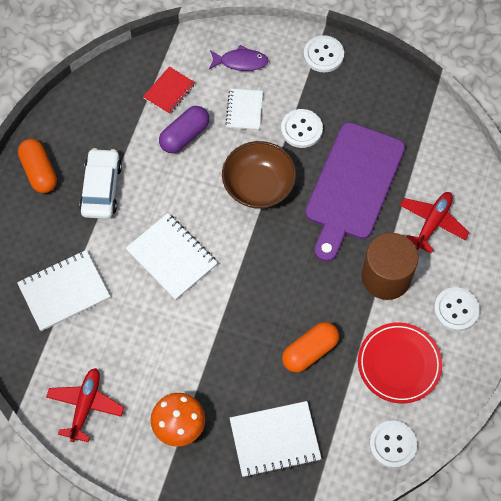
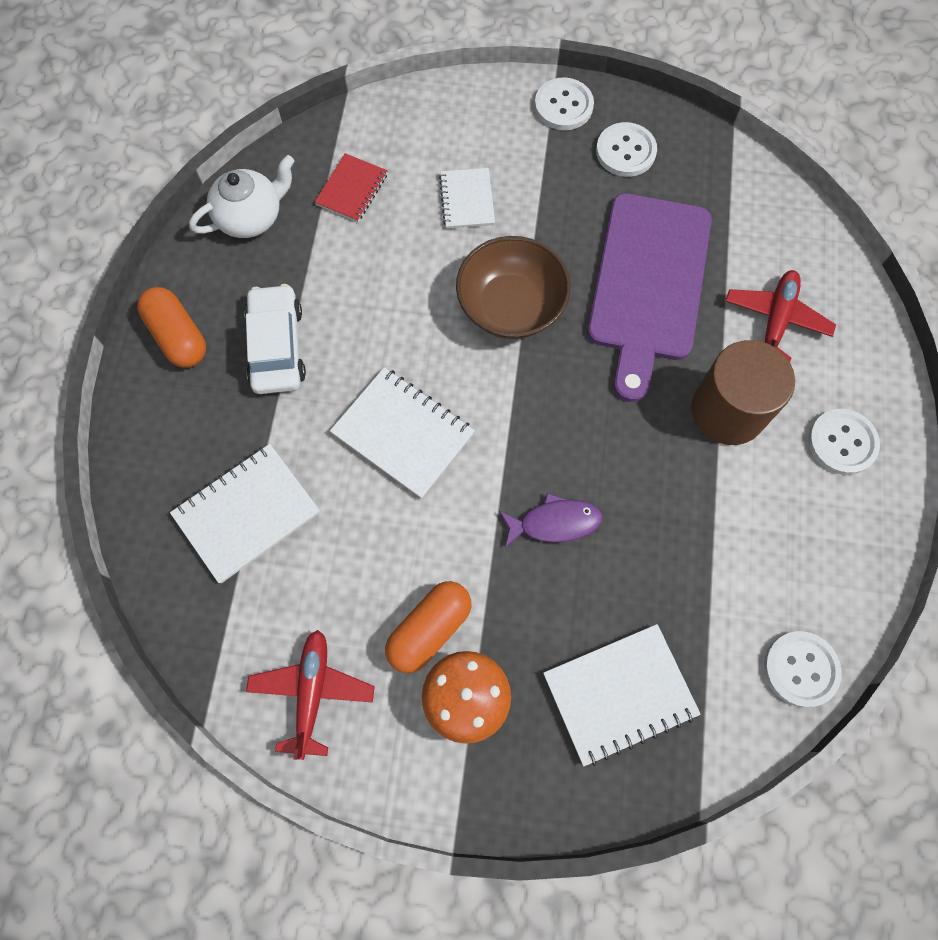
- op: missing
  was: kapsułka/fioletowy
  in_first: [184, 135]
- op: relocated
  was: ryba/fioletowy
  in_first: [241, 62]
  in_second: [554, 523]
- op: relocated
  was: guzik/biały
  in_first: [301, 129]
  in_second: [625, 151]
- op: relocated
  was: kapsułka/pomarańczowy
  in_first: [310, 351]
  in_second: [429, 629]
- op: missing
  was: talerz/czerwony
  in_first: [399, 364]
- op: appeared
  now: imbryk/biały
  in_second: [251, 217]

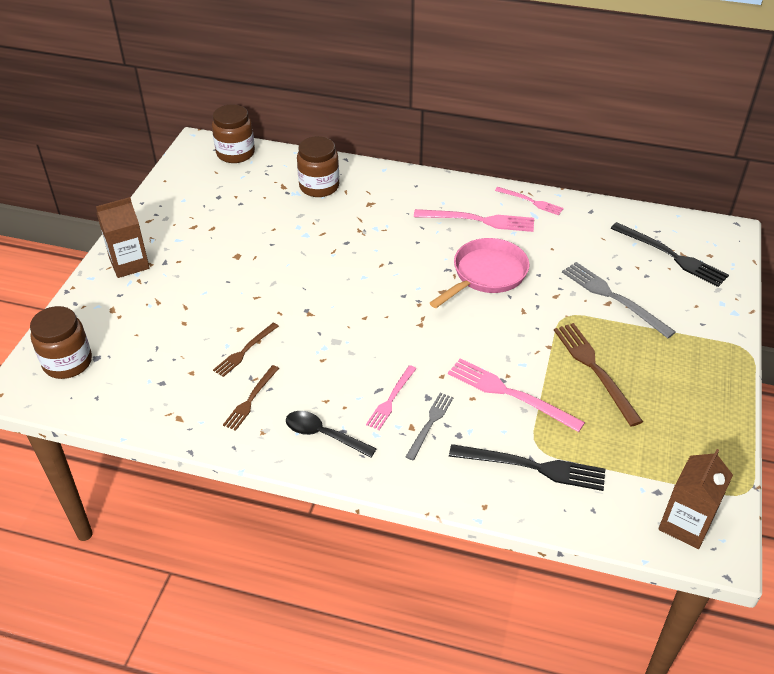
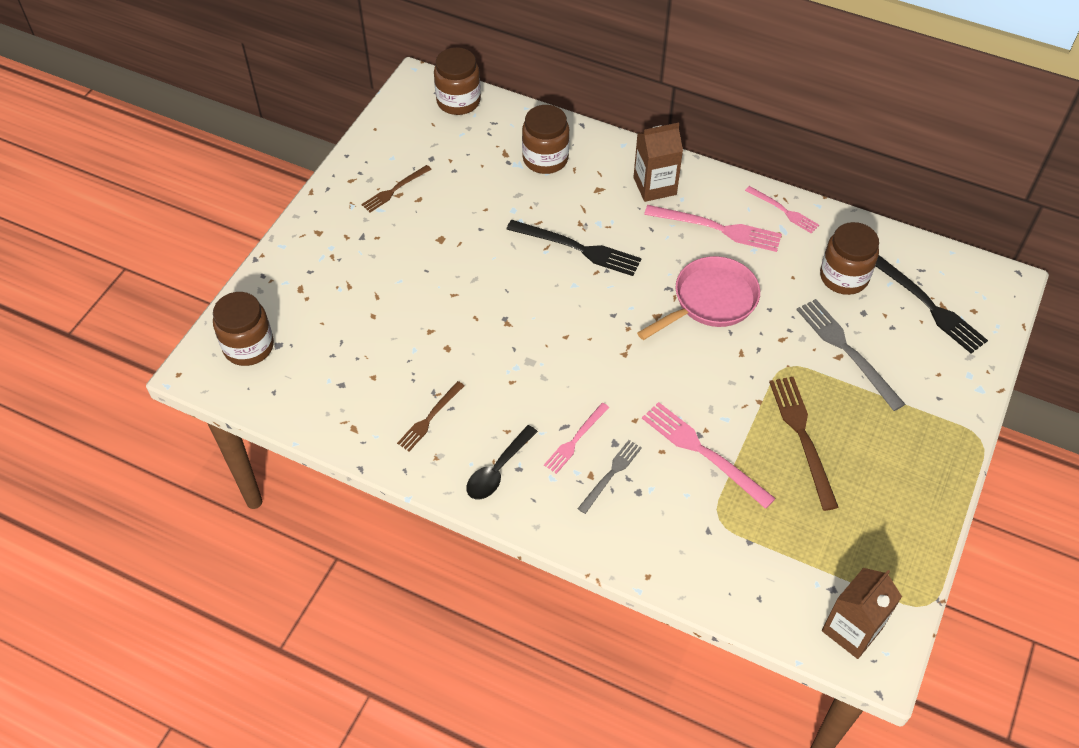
- op: relocated
  was: karton mleka/brązowy
  in_first: [129, 263]
  in_second: [655, 186]
- op: relocated
  was: widelec/brązowy
  in_first: [245, 351]
  in_second: [394, 190]
- op: spun
  was: łyżka/czarny
  in_first: [323, 435]
  in_second: [498, 470]
  clockwise: -90
- op: relocated
  was: widelec/czarny
  in_first: [532, 467]
  in_second: [578, 248]
- op: appeared
  now: słoik/brązowy
  in_second: [843, 277]

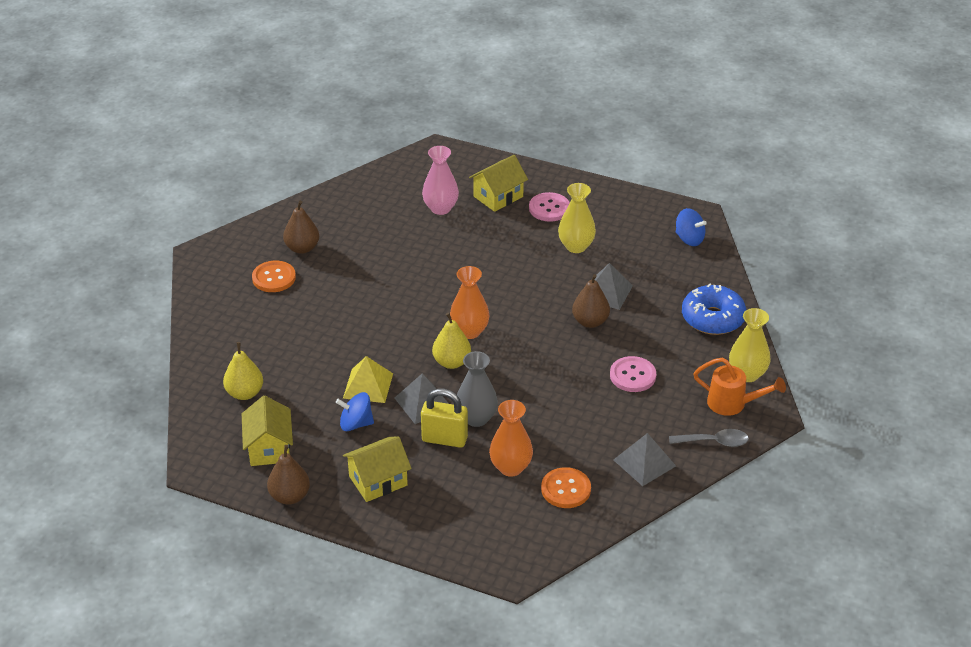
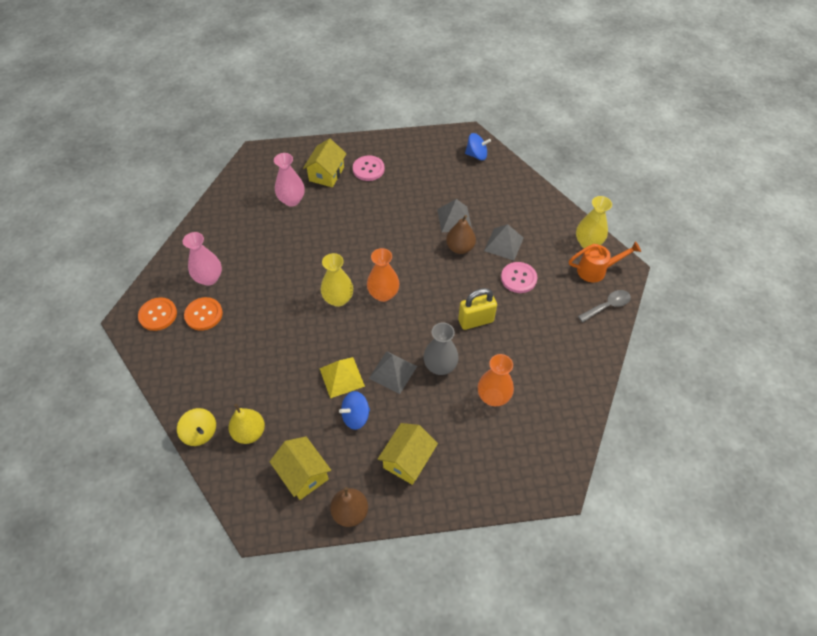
- op: exchanged
  was: gruszka/brązowy
  now: wazon/różowy
  in_first: [302, 248]
  in_second: [209, 278]
- op: relocated
  was: kłódka/żółty
  in_first: [444, 439]
  in_second: [475, 321]
- op: missing
  was: gruszka/żółty
  in_first: [451, 362]
- op: relocated
  was: guzik/pomarańczowy
  in_first: [566, 489]
  in_second: [158, 315]
- op: relocated
  was: wazon/żółty
  in_first: [576, 246]
  in_second: [338, 299]
- op: relocated
  was: piramida/szary
  in_first: [644, 462]
  in_second: [504, 244]
- op: missing
  was: donut/niebieski
  in_first: [712, 318]
- op: appeared
  now: bączek/żółty
  in_second: [200, 433]

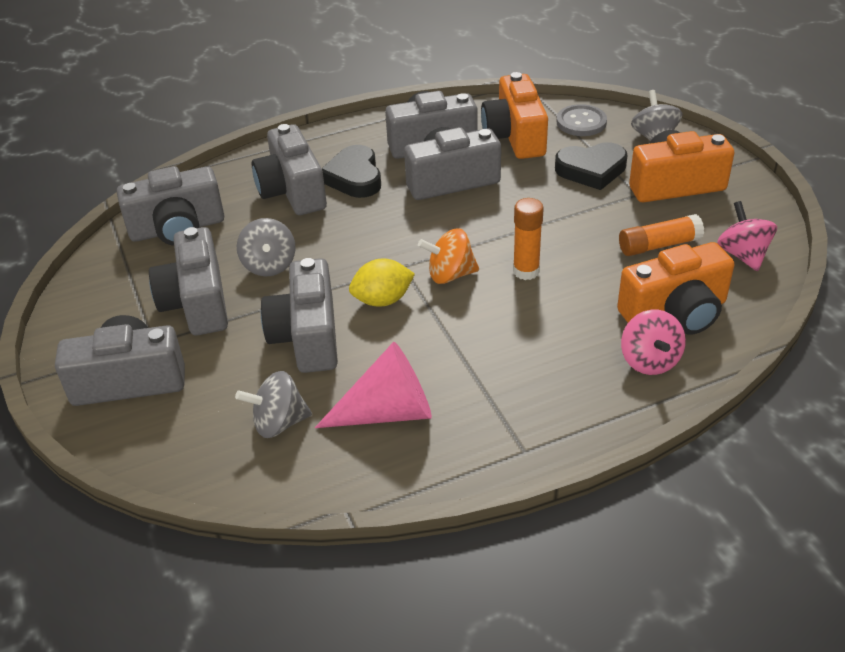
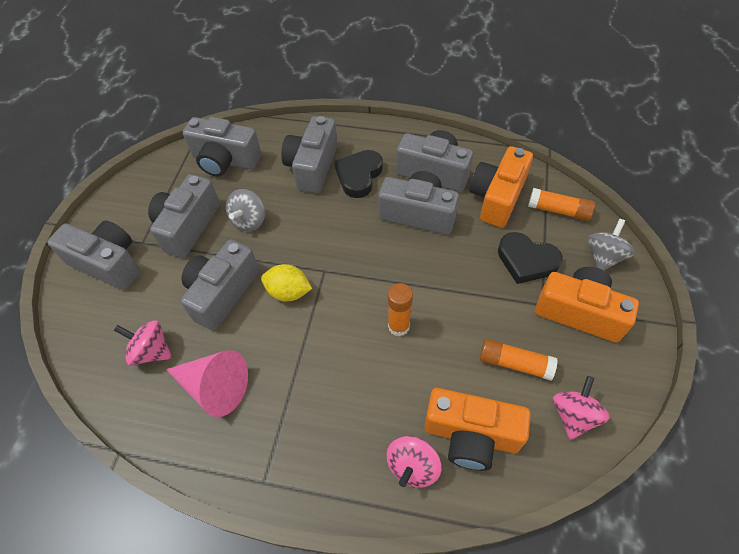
- op: colour
  was: bączek/szary
  now: bączek/różowy
  in_first: [279, 423]
  in_second: [151, 351]
- op: missing
  was: bączek/pomarańczowy
  in_first: [450, 275]
- op: exchanged
  was: guzik/szary
  now: klej w sztyfcie/pomarańczowy
  in_first: [581, 122]
  in_second: [558, 210]

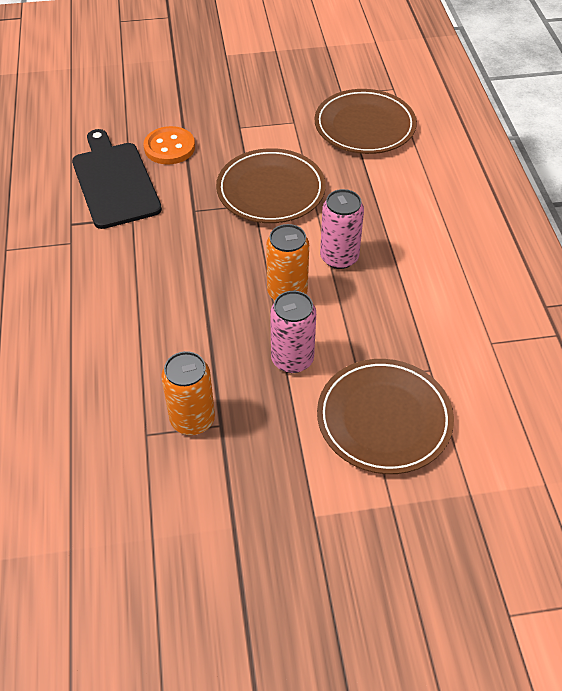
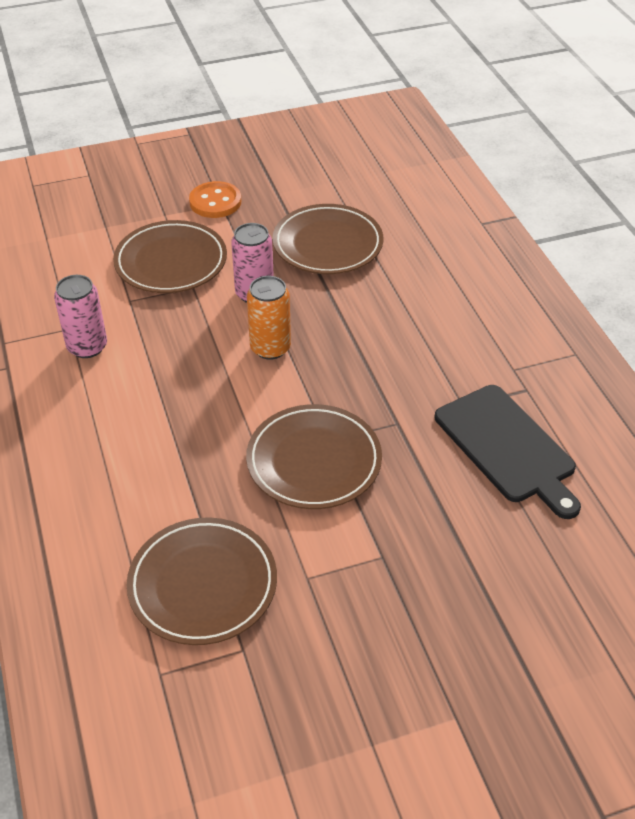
- op: relocated
  was: guzik/pomarańczowy
  in_first: [169, 147]
  in_second: [215, 202]
- op: exchanged
  was: puszka/pomarańczowy
  now: talerz/brązowy
  in_first: [192, 420]
  in_second: [327, 244]
- op: relocated
  was: puszka/różowy
  in_first: [339, 257]
  in_second: [87, 347]

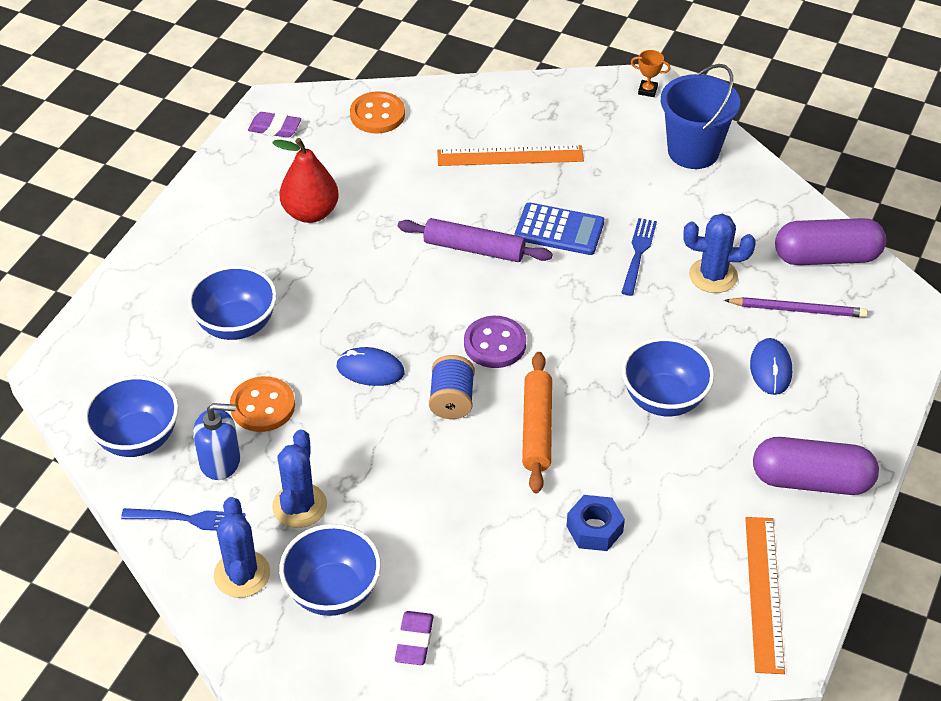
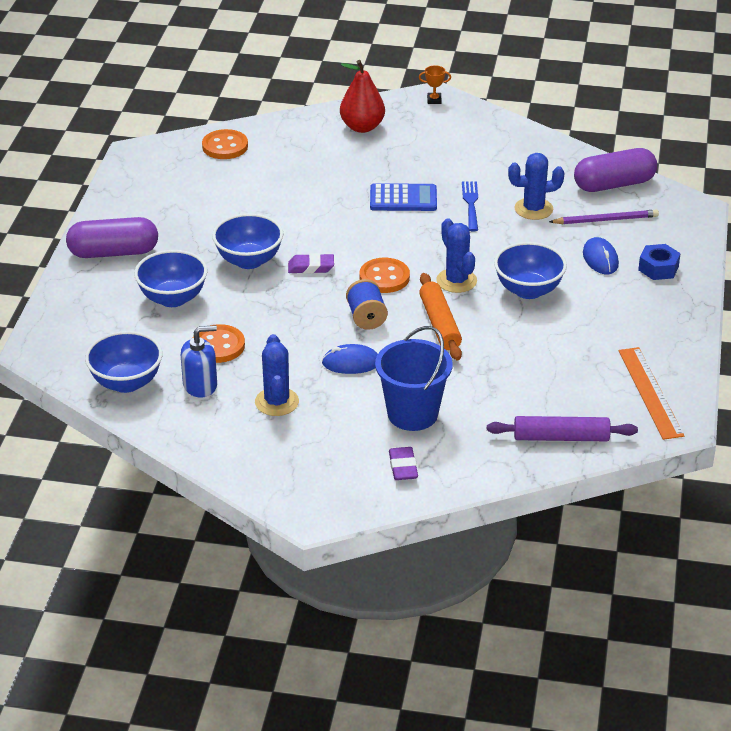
- op: missing
  was: widelec/niebieski
  in_first: [189, 519]
- op: relocated
  was: kaktus/niebieski
  in_first: [242, 574]
  in_second: [456, 281]
- op: relocated
  was: gumka do mazania/fioletowy
  in_first: [275, 128]
  in_second: [311, 267]
- op: relocated
  was: gruszka/czerwony
  in_first: [310, 213]
  in_second: [362, 127]
- op: relocated
  was: miska/niebieski
  in_first: [333, 591]
  in_second: [249, 260]
- op: relocated
  was: myszka/niebieski
  in_first: [370, 370]
  in_second: [351, 363]
- op: relocated
  was: wałek do ciasta/fioletowy
  in_first: [474, 249]
  in_second: [561, 437]
- op: missing
  was: linijka/pomarańczowy
  in_first: [510, 156]
- op: colour
  was: guzik/fioletowy
  now: guzik/pomarańczowy
  in_first: [495, 344]
  in_second: [384, 277]
- op: relocated
  was: nakrętka/niebieski
  in_first: [594, 529]
  in_second: [658, 268]
- op: relocated
  was: wiadro/niebieski
  in_first: [693, 151]
  in_second: [412, 414]
- op: relocated
  was: kapsułka/fioletowy
  in_first: [811, 480]
  in_second: [113, 252]

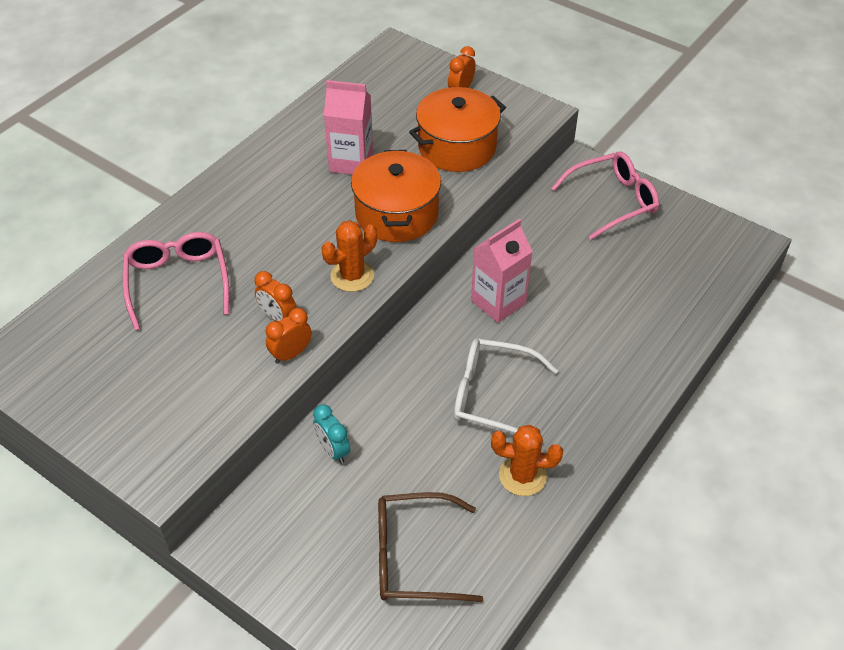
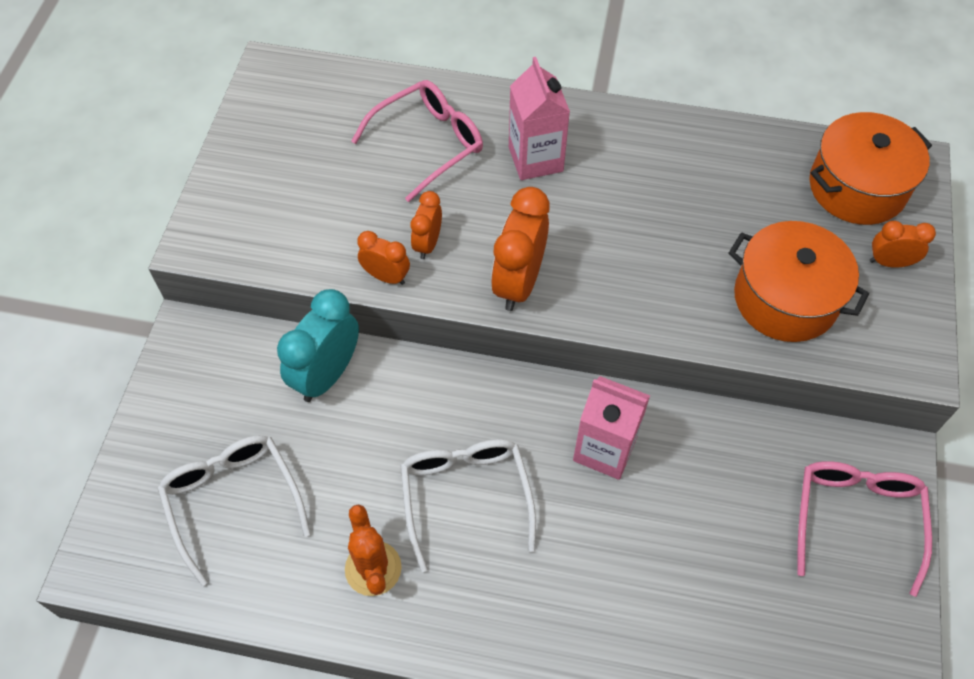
- op: size
  was: budzik/turkusowy
  in_first: [333, 450]
  in_second: [327, 375]
  ratio: 1.77
- op: exchanged
  was: kaktus/pomarańczowy
  now: budzik/pomarańczowy
  in_first: [352, 276]
  in_second: [519, 283]
- op: relocated
  was: karton mleka/różowy
  in_first: [351, 162]
  in_second: [535, 159]
- op: relocated
  was: garnek/pomarańczowy
  in_first: [396, 214]
  in_second: [857, 187]
- op: colour
  was: okulary/brązowy
  now: okulary/biały
  in_first: [413, 557]
  in_second: [233, 500]
- op: spun
  was: okulary/różowy
  in_first: [613, 201]
  in_second: [856, 518]
  clockwise: -120

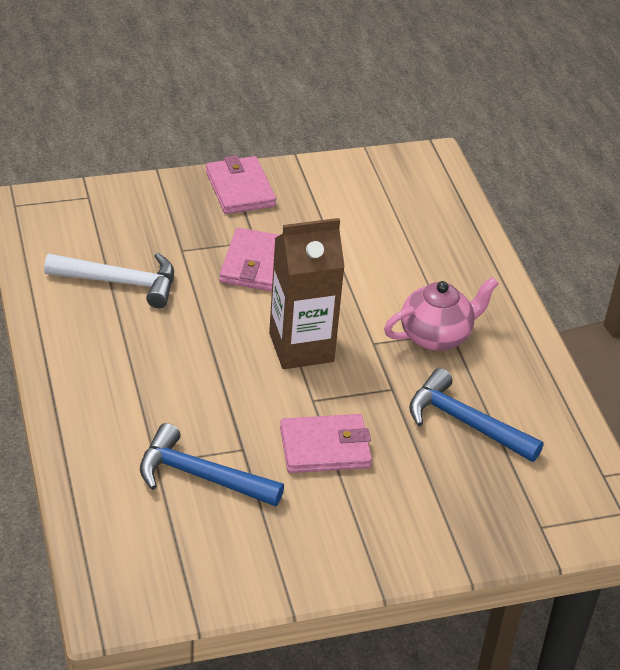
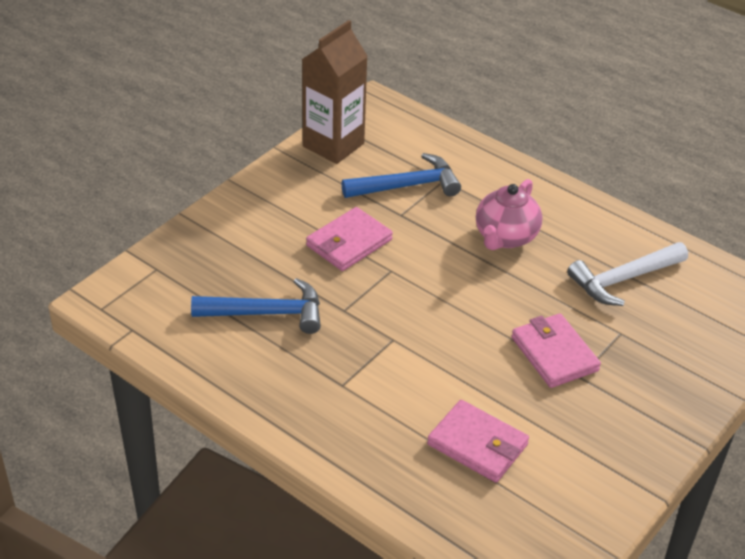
- op: relocated
  was: portfel/różowy
  in_first: [240, 189]
  in_second: [477, 444]
- op: relocated
  was: karton mleka/brązowy
  in_first: [301, 347]
  in_second: [333, 145]
- op: relocated
  was: imbryk/różowy
  in_first: [436, 336]
  in_second: [505, 237]

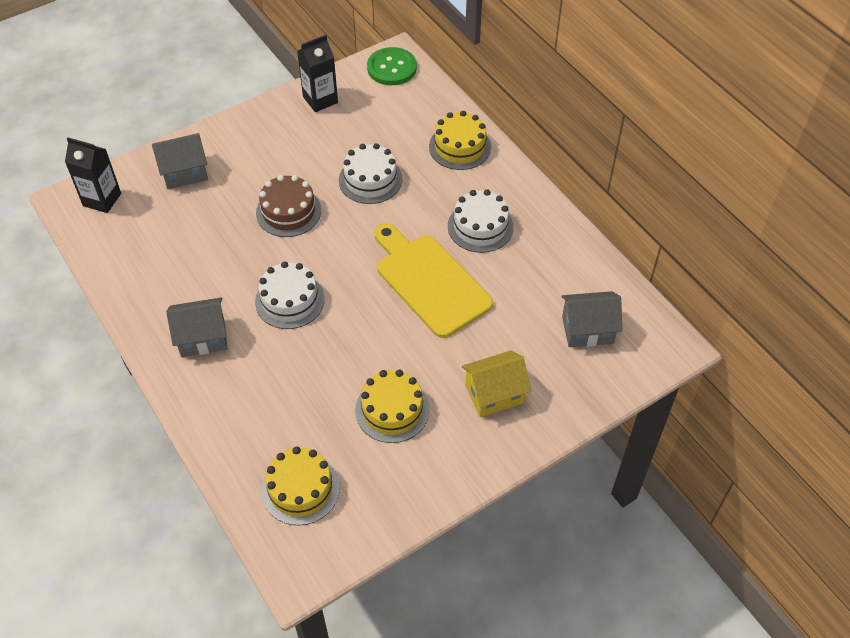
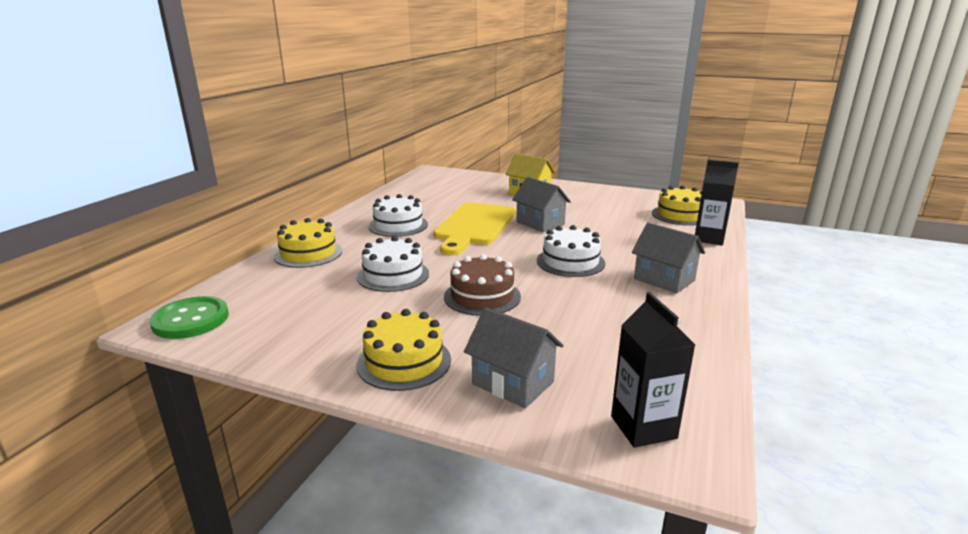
- op: relocated
  was: karton mleka/czarny
  in_first: [320, 100]
  in_second: [709, 238]
- op: relocated
  was: tort/żółty
  in_first: [392, 410]
  in_second: [404, 361]
- op: relocated
  was: domek/szary
  in_first: [587, 330]
  in_second: [540, 223]

